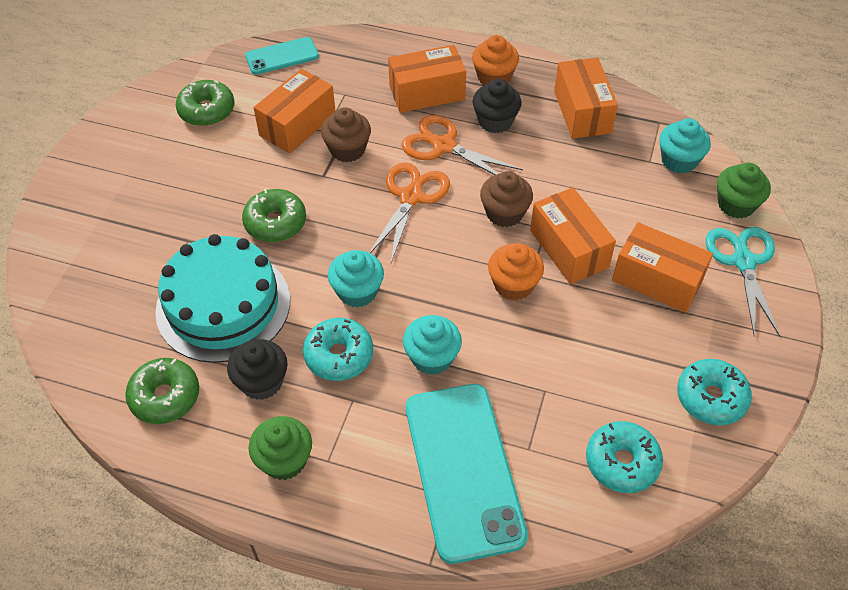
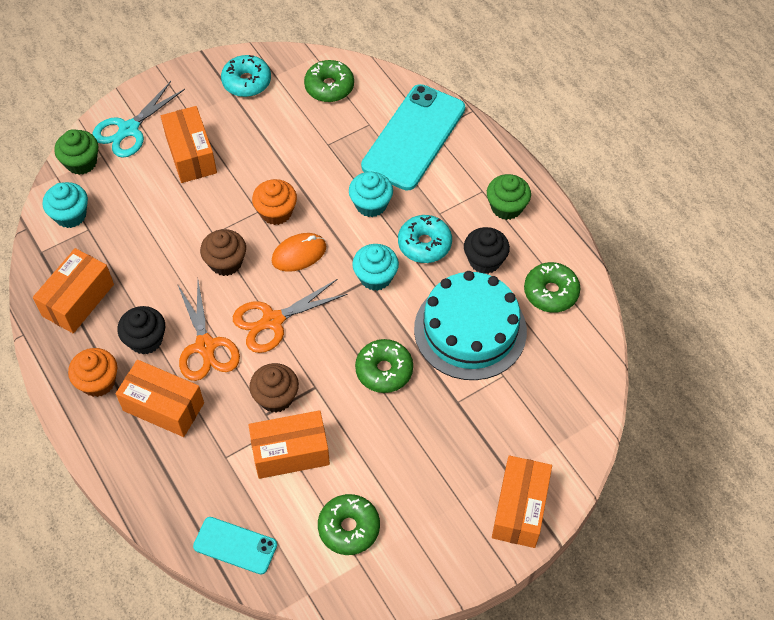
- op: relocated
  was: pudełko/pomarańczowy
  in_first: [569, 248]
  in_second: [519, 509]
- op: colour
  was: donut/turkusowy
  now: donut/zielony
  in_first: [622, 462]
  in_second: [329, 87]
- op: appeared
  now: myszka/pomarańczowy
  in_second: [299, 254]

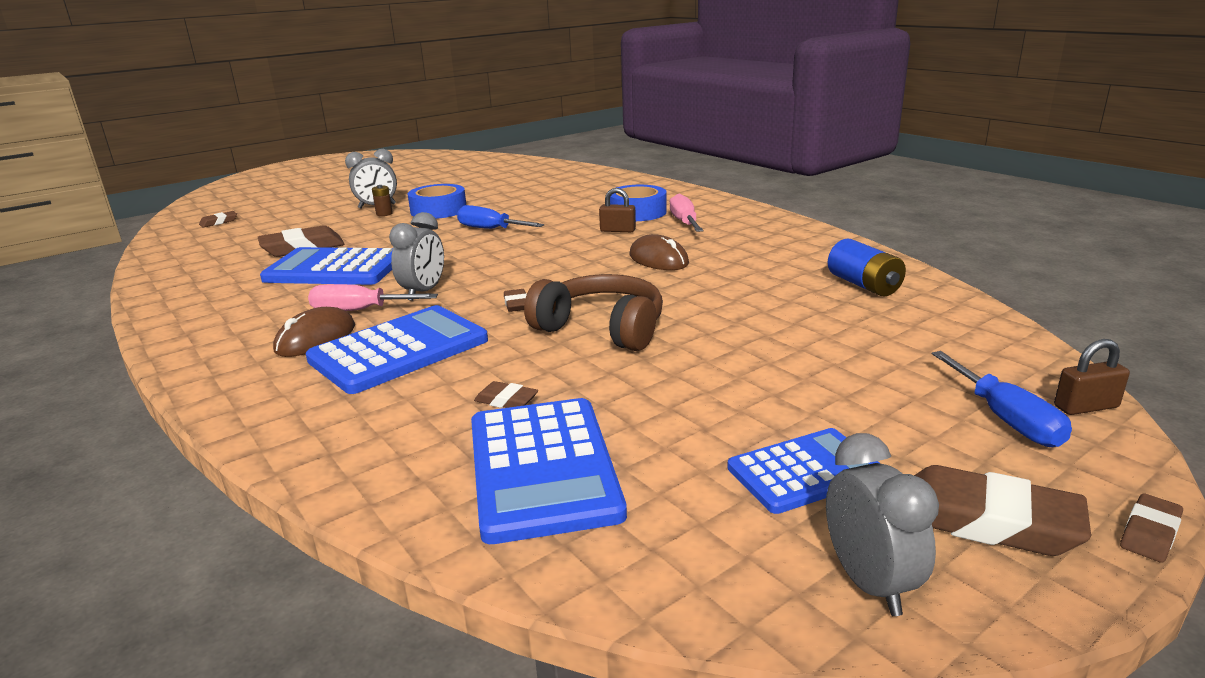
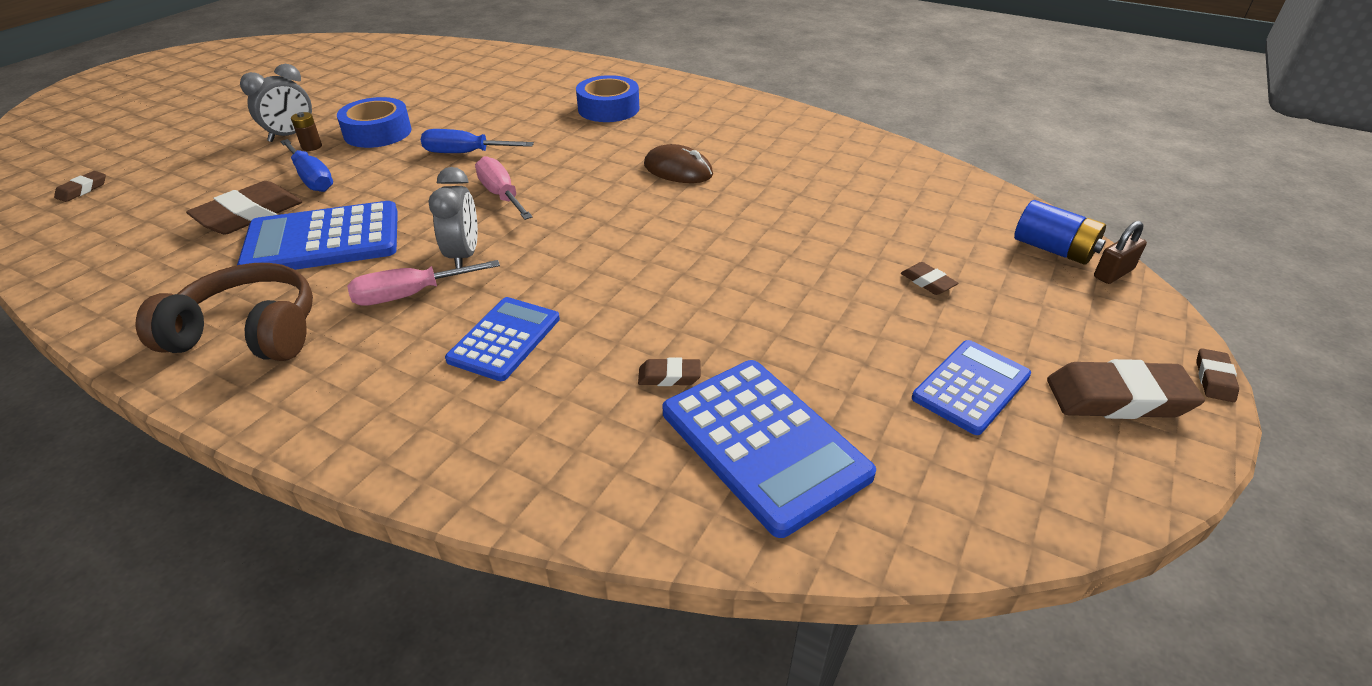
- op: missing
  was: myszka/brązowy
  in_first: [315, 338]
- op: size
  was: kalkulator/niebieski
  in_first: [399, 350]
  in_second: [504, 339]
  ratio: 0.63
- op: relocated
  was: gumka do mazania/brązowy
  in_first: [516, 304]
  in_second: [927, 282]
- op: relocated
  was: słuchawki/brązowy
  in_first: [602, 328]
  in_second: [248, 332]
- op: missing
  was: kłódka/brązowy
  in_first: [617, 230]
- op: relocated
  was: śrubokręt/różowy
  in_first: [685, 222]
  in_second: [501, 195]
- op: missing
  was: budzik/szary
  in_first: [869, 583]
- op: relocated
  was: bateria/niebieski
  in_first: [864, 285]
  in_second: [1053, 250]
- op: relocated
  was: śrubokręt/niebieski
  in_first: [1005, 419]
  in_second: [312, 178]

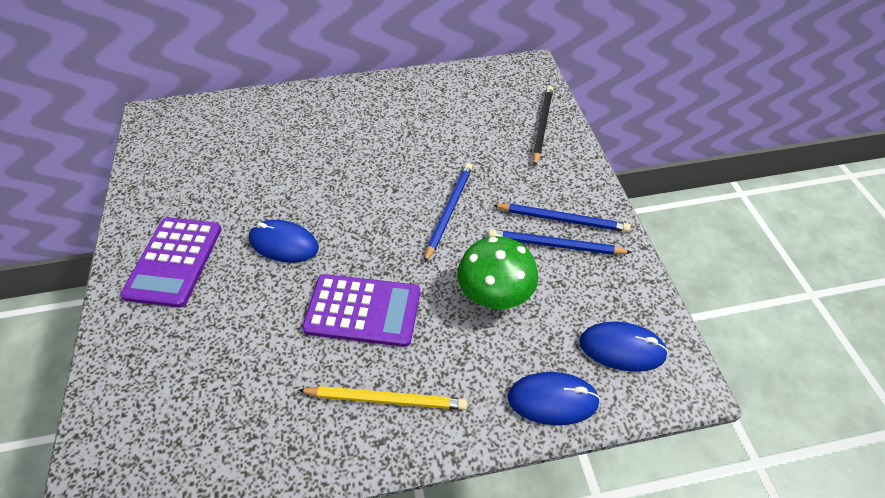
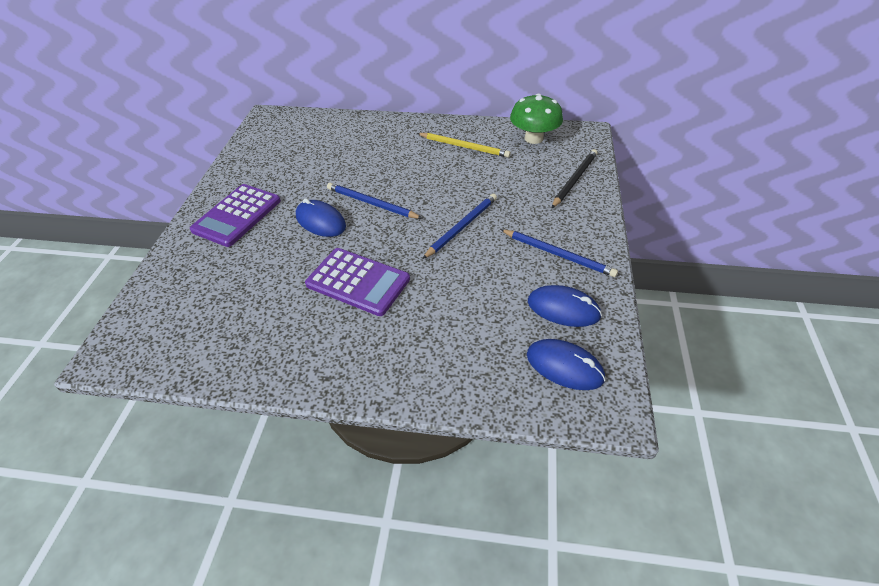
- op: relocated
  was: ołówek/żółty
  in_first: [386, 399]
  in_second: [464, 147]
- op: relocated
  was: grzyb/zielony
  in_first: [495, 293]
  in_second: [533, 138]
- op: relocated
  was: ołówek/niebieski
  in_first: [555, 245]
  in_second: [371, 203]
- op: relocated
  was: myszka/niebieski
  in_first: [552, 399]
  in_second: [563, 309]

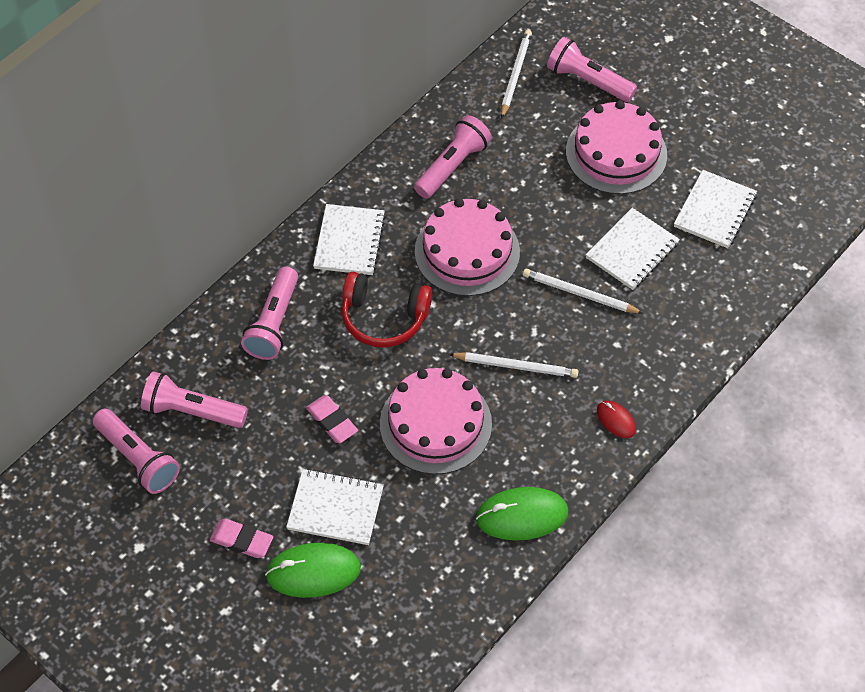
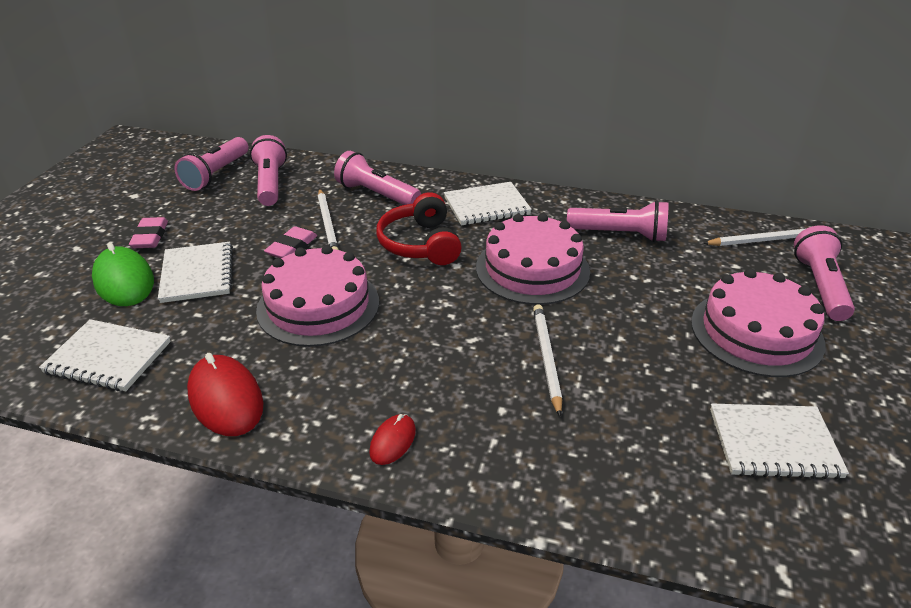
- op: spun
  was: latarka/różowy
  in_first: [274, 323]
  in_second: [376, 194]
  clockwise: 45
- op: relocated
  was: ołówek/biały
  in_first: [516, 366]
  in_second: [328, 224]
- op: colour
  was: myszka/zielony
  now: myszka/czerwony
  in_first: [522, 515]
  in_second: [226, 399]
- op: relocated
  was: zeszyt/biały
  in_first: [632, 251]
  in_second: [108, 358]

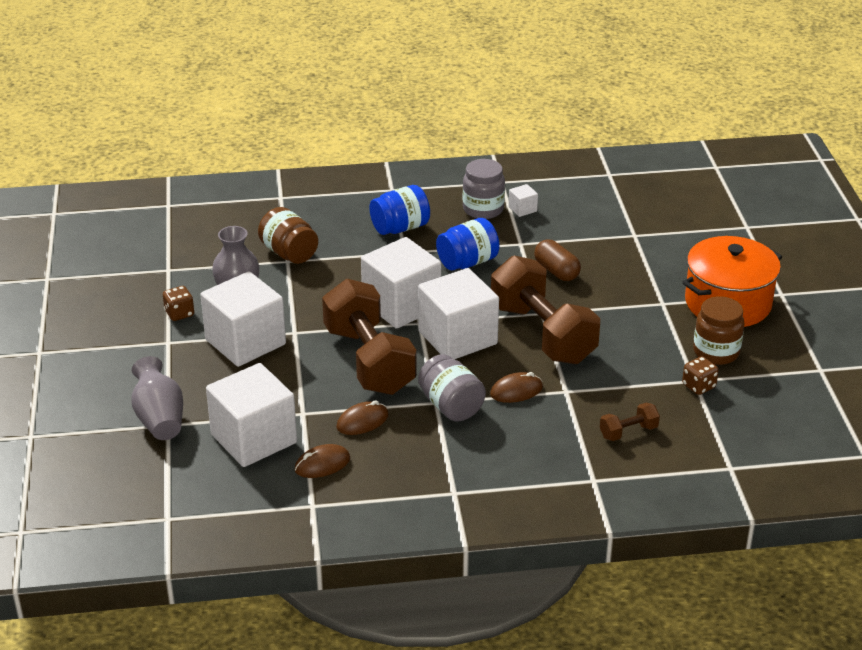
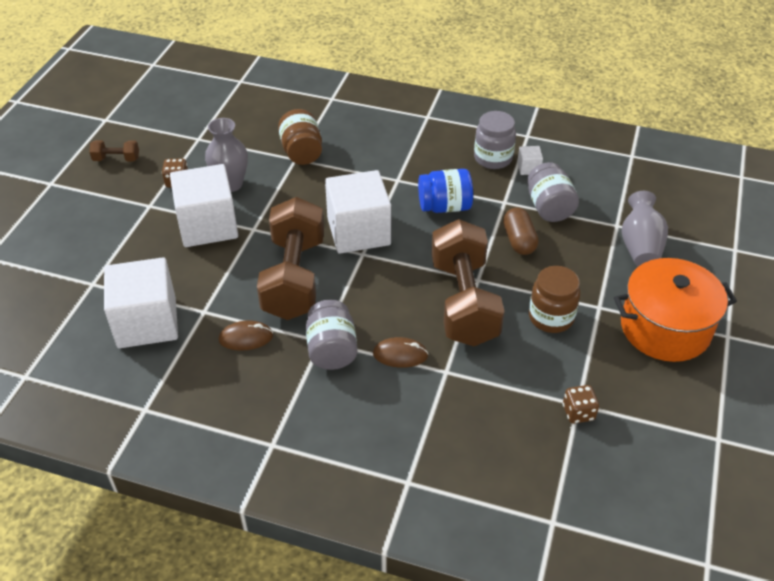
- op: relocated
  was: wazon/szary
  in_first: [159, 418]
  in_second: [640, 246]
- op: missing
  was: myszka/brązowy
  in_first: [322, 464]
- op: missing
  was: słoik/niebieski
  in_first: [400, 228]
- op: missing
  was: sześcian/biały
  in_first: [457, 338]
- op: relocated
  was: hantel/brązowy
  in_first: [628, 432]
  in_second: [116, 159]
- op: relocated
  was: słoik/brązowy
  in_first: [716, 352]
  in_second: [551, 317]
- op: appeared
  now: słoik/szary
  in_second: [549, 207]

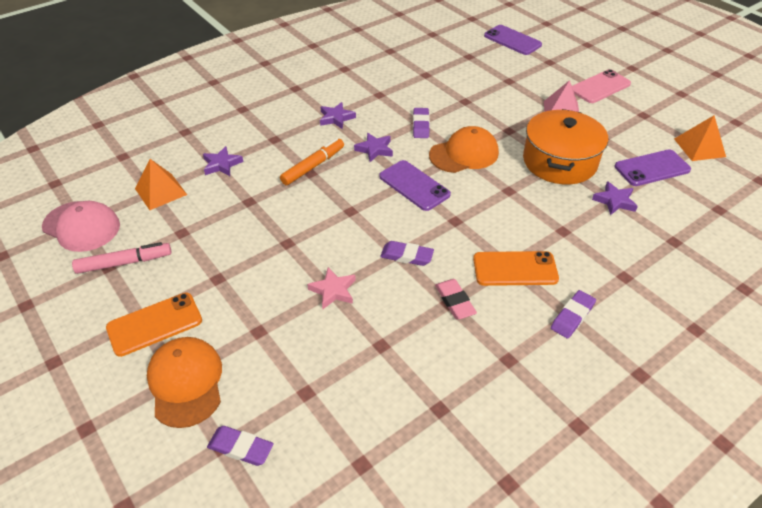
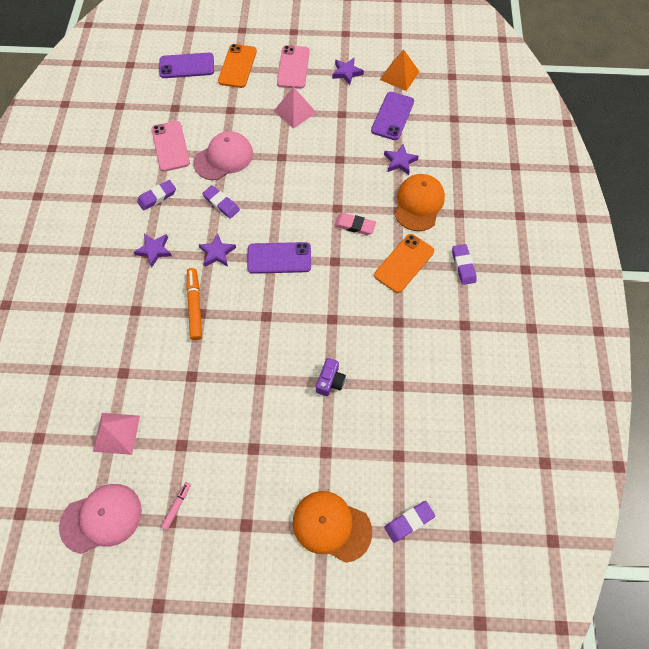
- op: size
  was: flamaster/różowy
  in_first: [124, 262]
  in_second: [177, 506]
  ratio: 0.55
- op: relocated
  was: telefon/pomarańczowy
  in_first: [154, 324]
  in_second: [237, 66]
- op: colour
  was: piramida/pomarańczowy
  now: piramida/różowy
  in_first: [160, 191]
  in_second: [116, 433]
- op: relocated
  was: gwiazda/fioletowy
  in_first: [222, 164]
  in_second: [347, 73]
- op: exchanged
  was: gwiazda/różowy
  now: aparat fotograficzny/fioletowy
  in_first: [333, 290]
  in_second: [330, 381]
- op: relocated
  was: gumka do mazania/fioletowy
  in_first: [406, 256]
  in_second: [157, 197]
- op: relocated
  was: czapka/pomarańczowy
  in_first: [464, 154]
  in_second: [419, 204]
- op: relocated
  was: gumka do mazania/różowy
  in_first: [455, 301]
  in_second: [354, 225]
- op: missing
  was: garnek/pomarańczowy
  in_first: [559, 161]
- op: appeared
  now: telefon/różowy
  in_second: [170, 146]
- op: appeared
  now: czapka/różowy
  in_second: [224, 158]

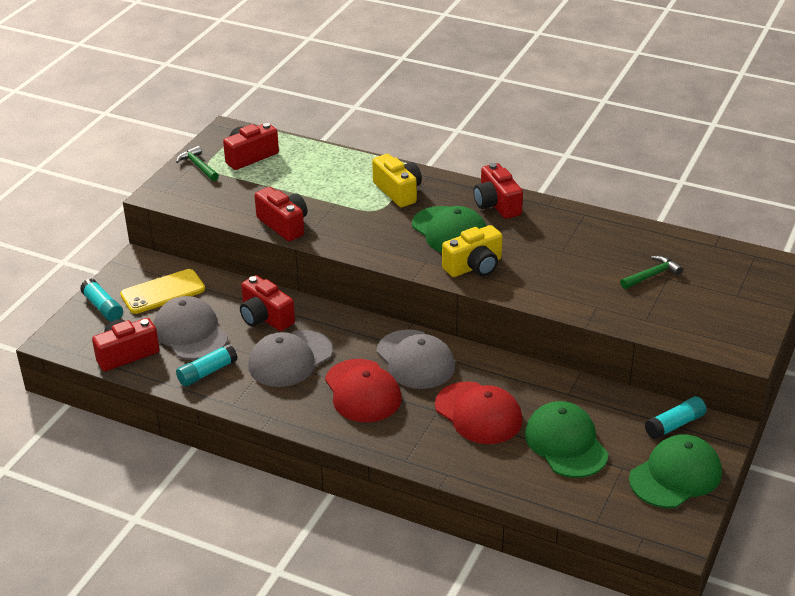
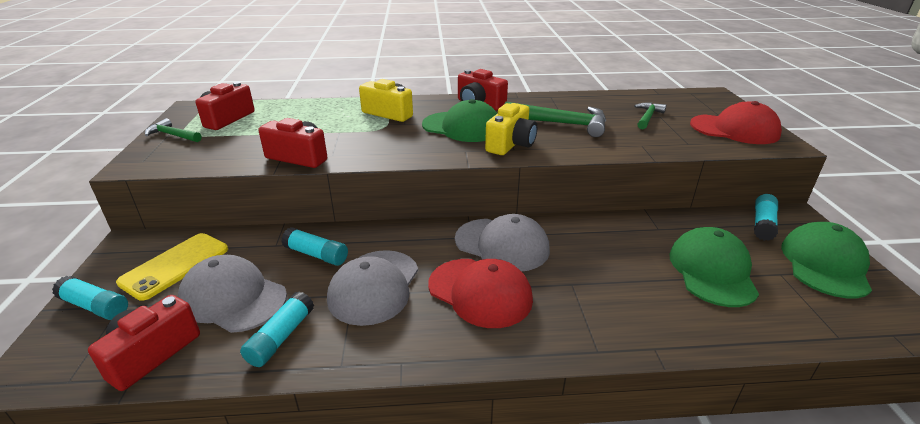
- op: exchanged
  was: aparat fotograficzny/czerwony
  now: klej w sztyfcie/turkusowy
  in_first: [265, 317]
  in_second: [316, 254]
- op: relocated
  was: czapka/czerwony
  in_first: [478, 413]
  in_second: [734, 129]
- op: spun
  was: czapka/zielony
  in_first: [566, 443]
  in_second: [712, 271]
  clockwise: 60
- op: appeared
  now: młotek/zielony
  in_second: [561, 124]

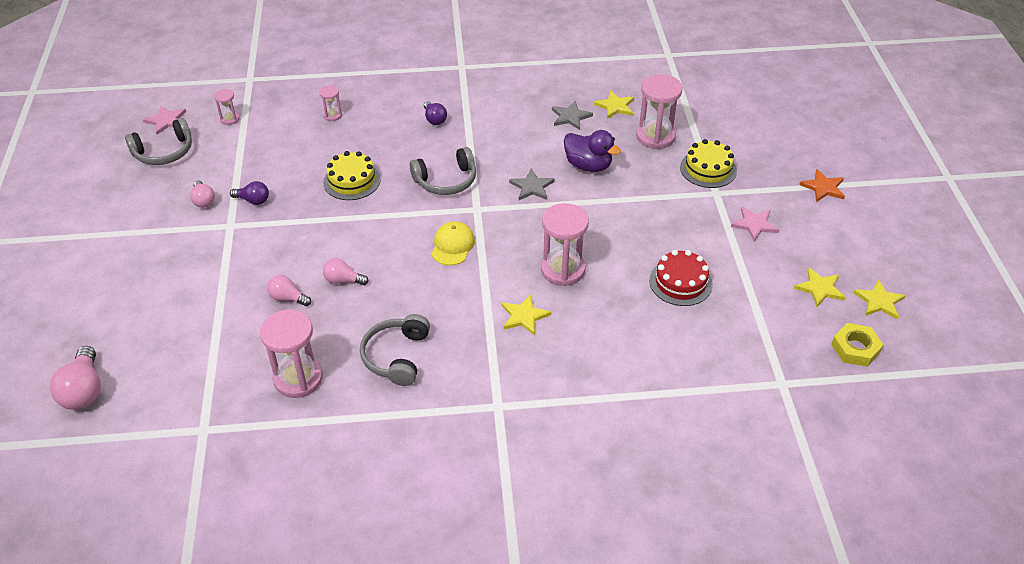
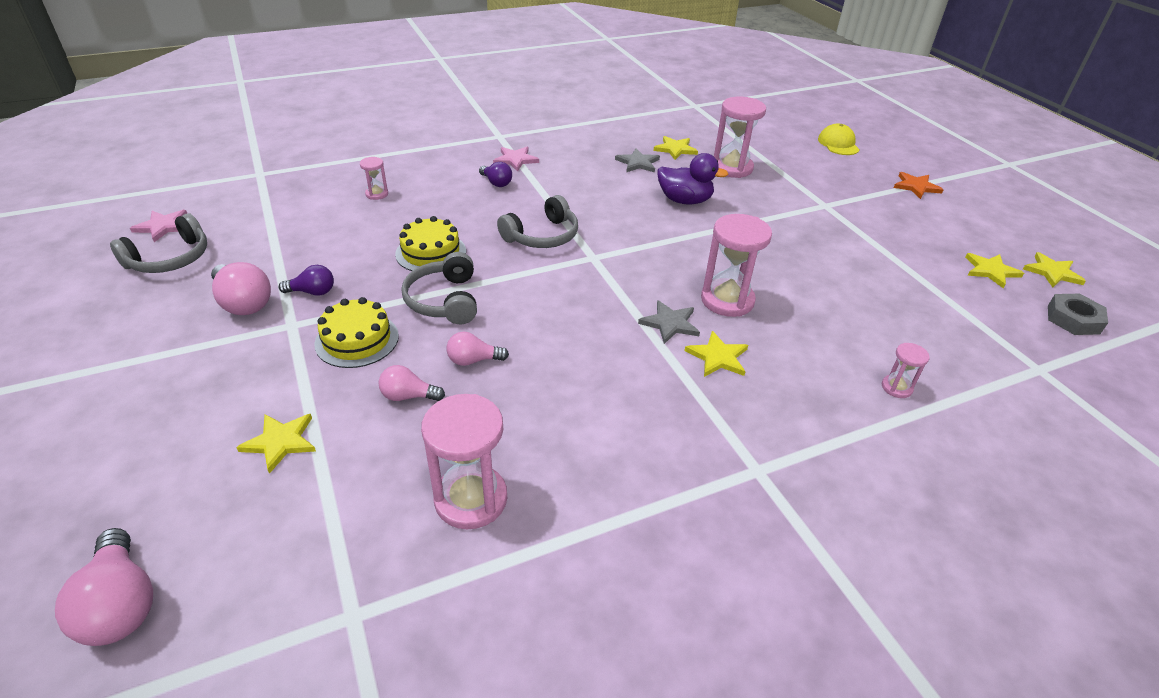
- op: size
  was: żarówka/różowy
  in_first: [203, 200]
  in_second: [243, 303]
  ratio: 1.65
- op: relocated
  was: klepsydra/różowy
  in_first: [230, 119]
  in_second: [896, 387]
- op: relocated
  was: słuchawki/szary
  in_first: [396, 356]
  in_second: [444, 300]
- op: relocated
  was: czapka/żółty
  in_first: [452, 245]
  in_second: [838, 144]
- op: relocated
  was: gwiazda/szary
  in_first: [532, 187]
  in_second: [670, 323]
- op: missing
  was: tort/czerwony
  in_first: [680, 282]
- op: relocated
  was: tort/żółty
  in_first: [708, 169]
  in_second: [357, 340]
- op: relocated
  was: gwiazda/różowy
  in_first: [754, 224]
  in_second: [515, 160]
- op: colour
  was: nakrętka/żółty
  now: nakrętka/szary
  in_first: [855, 348]
  in_second: [1073, 319]
- op: appeared
  now: gwiazda/żółty
  in_second: [280, 442]

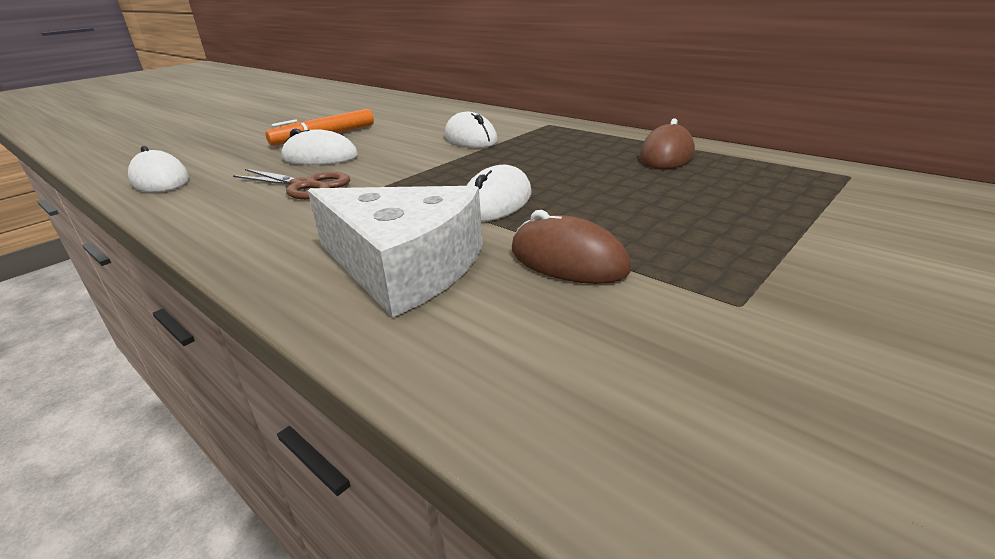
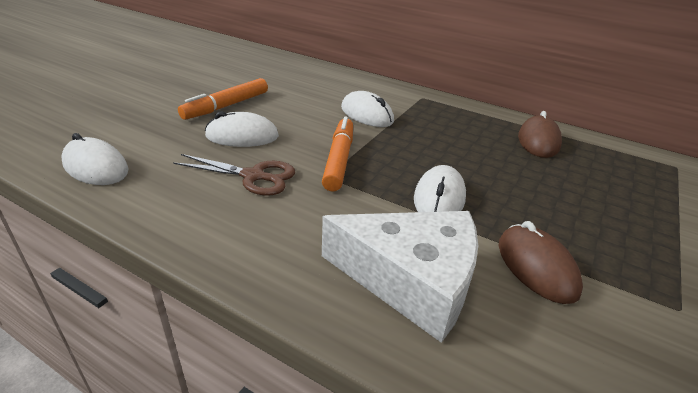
- op: spun
  was: myszka/brązowy
  in_first: [568, 260]
  in_second: [536, 267]
  clockwise: 45
- op: appeared
  now: flamaster/pomarańczowy
  in_second: [339, 160]

